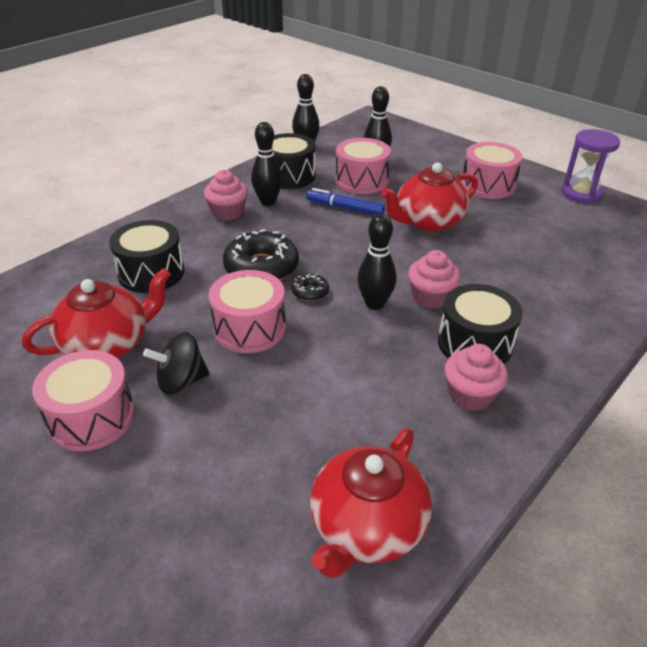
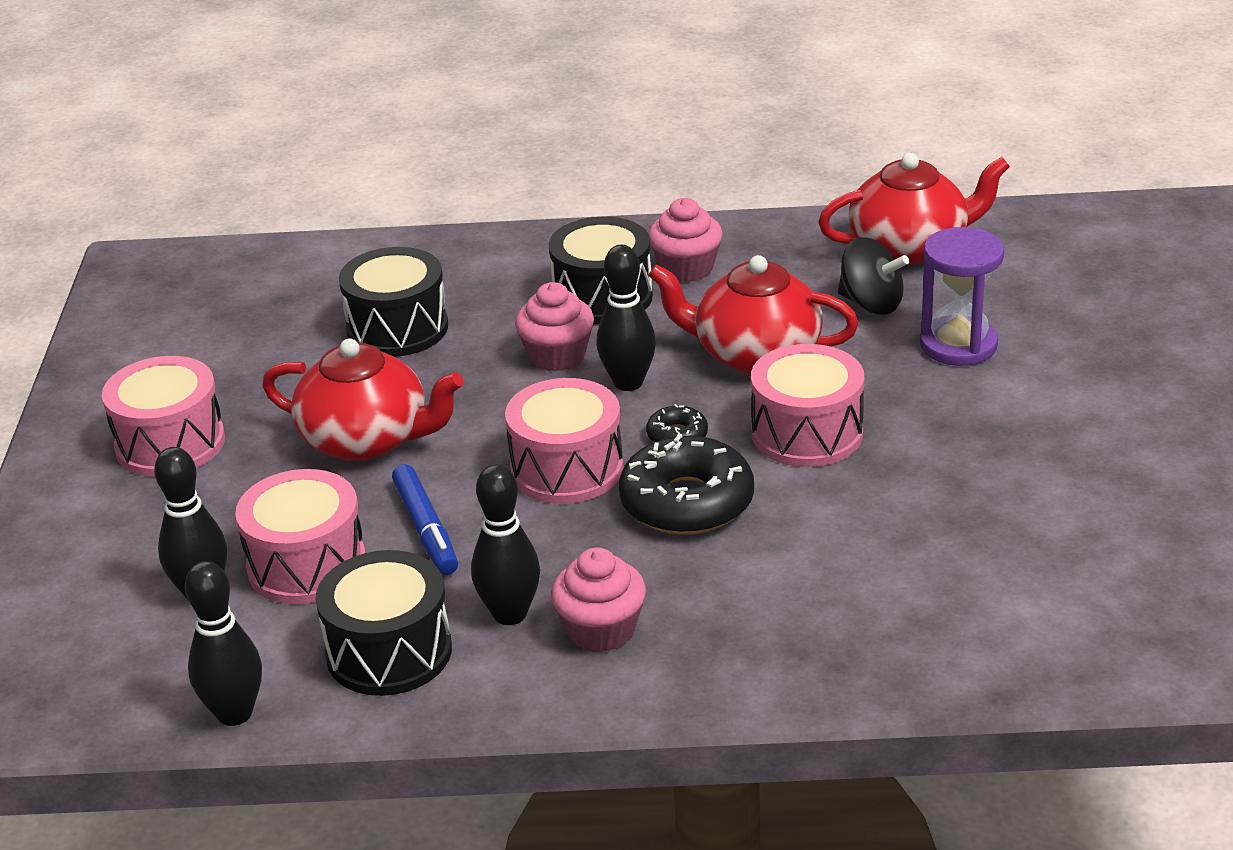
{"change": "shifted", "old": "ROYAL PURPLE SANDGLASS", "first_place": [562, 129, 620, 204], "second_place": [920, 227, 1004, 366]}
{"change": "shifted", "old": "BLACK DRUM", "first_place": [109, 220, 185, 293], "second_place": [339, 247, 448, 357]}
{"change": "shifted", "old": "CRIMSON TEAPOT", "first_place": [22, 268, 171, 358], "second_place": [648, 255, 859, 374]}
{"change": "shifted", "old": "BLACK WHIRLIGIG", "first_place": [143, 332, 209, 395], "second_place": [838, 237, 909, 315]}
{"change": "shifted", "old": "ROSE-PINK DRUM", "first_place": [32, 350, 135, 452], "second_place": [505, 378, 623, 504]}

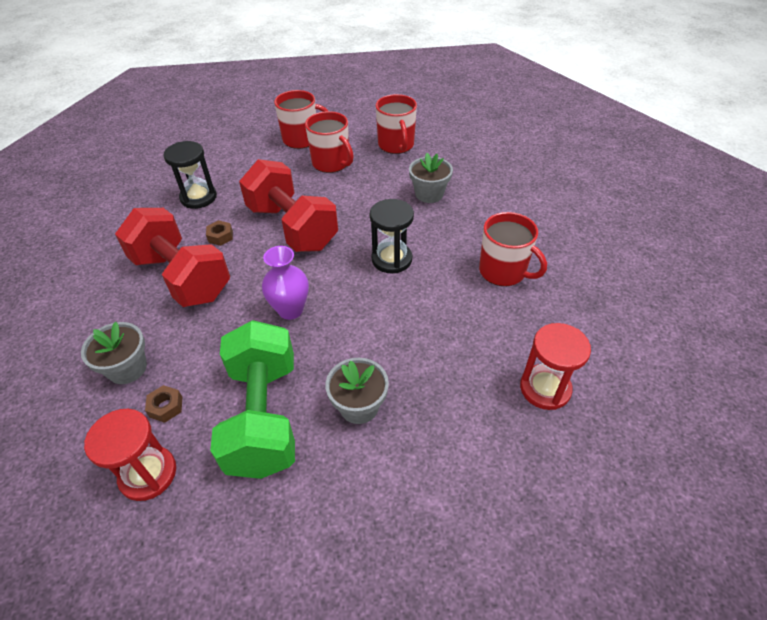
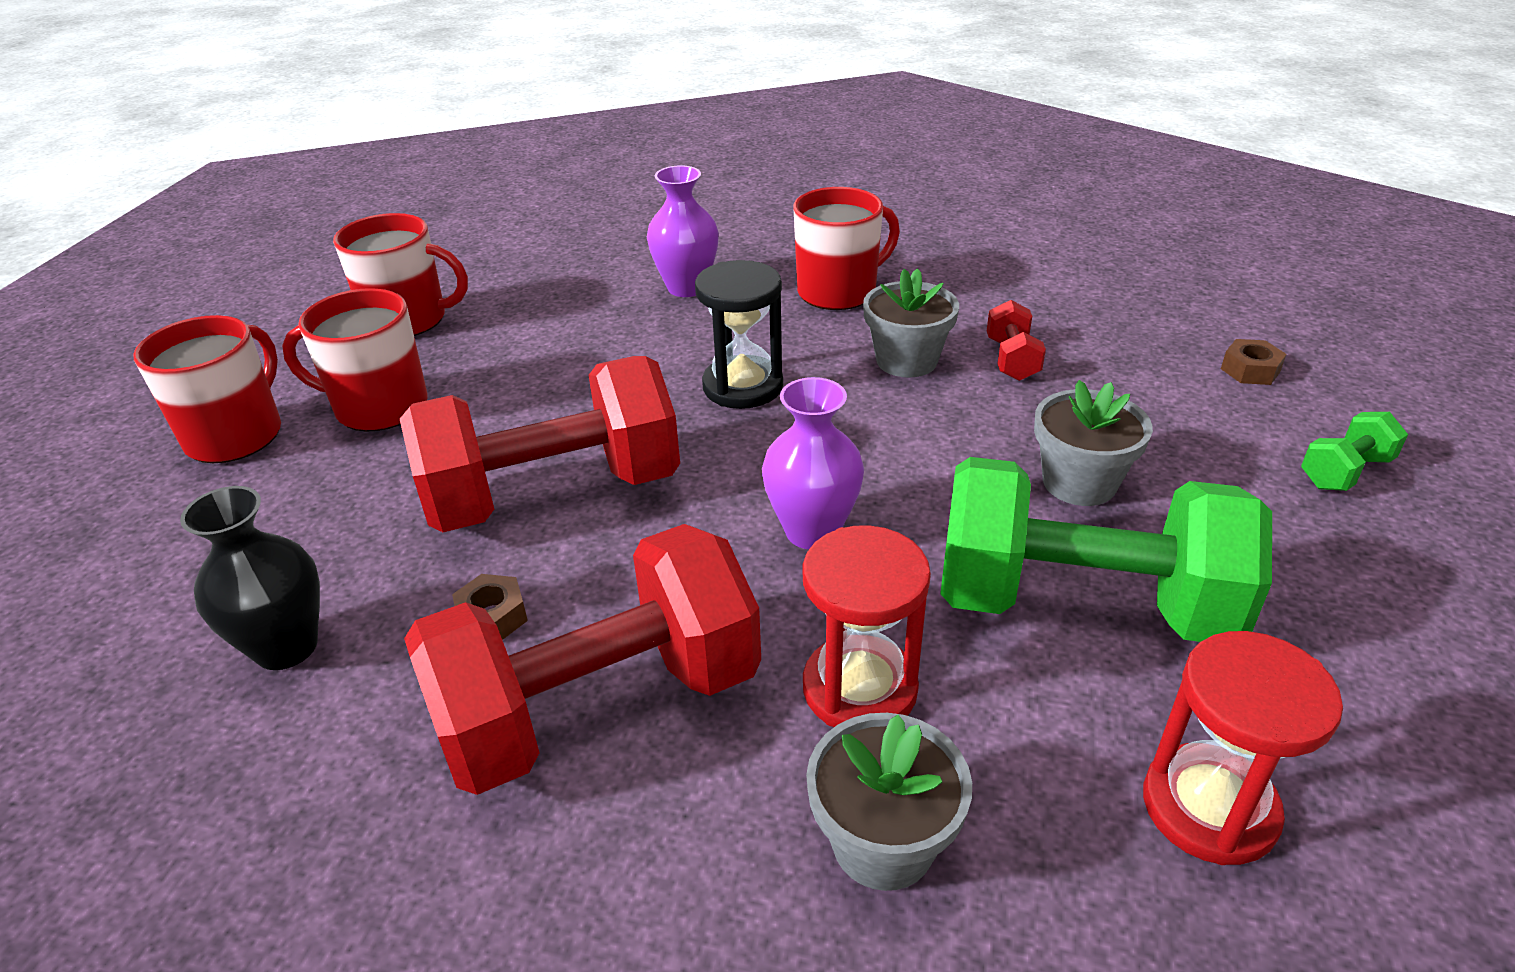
{"change": "rotated", "old": "CRIMSON TEA MUG", "first_place": [305, 111, 354, 173], "second_place": [282, 288, 427, 431], "degrees": -150}
{"change": "swapped", "old": "BLACK SANDGLASS", "new": "BLACK FLOWER VASE", "first_place": [163, 141, 217, 209], "second_place": [180, 486, 320, 670]}
{"change": "shifted", "old": "ASH-GREY FLOWER POT", "first_place": [409, 153, 453, 203], "second_place": [863, 268, 959, 378]}
{"change": "shifted", "old": "CRIMSON SANDGLASS", "first_place": [520, 323, 591, 410], "second_place": [803, 525, 931, 727]}
{"change": "shifted", "old": "RUSSET NUT", "first_place": [145, 385, 182, 423], "second_place": [1221, 339, 1287, 385]}
{"change": "new", "new": "ROYAL PURPLE FLOWER VASE", "second_place": [647, 166, 719, 297]}
{"change": "new", "new": "CRIMSON DUMBBELL", "second_place": [987, 300, 1046, 381]}
{"change": "new", "new": "LEAF-GREEN DUMBBELL", "second_place": [1301, 412, 1408, 491]}

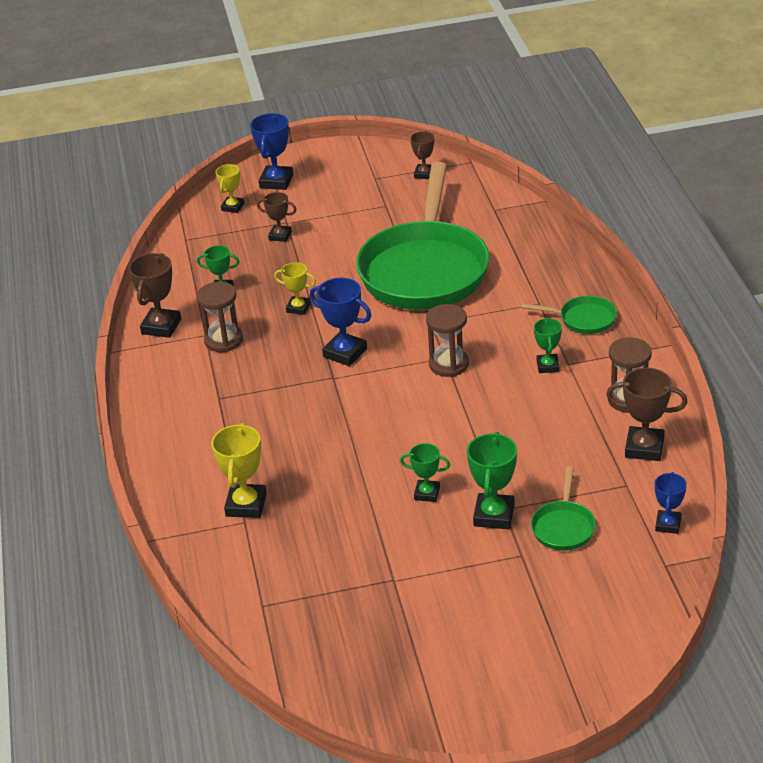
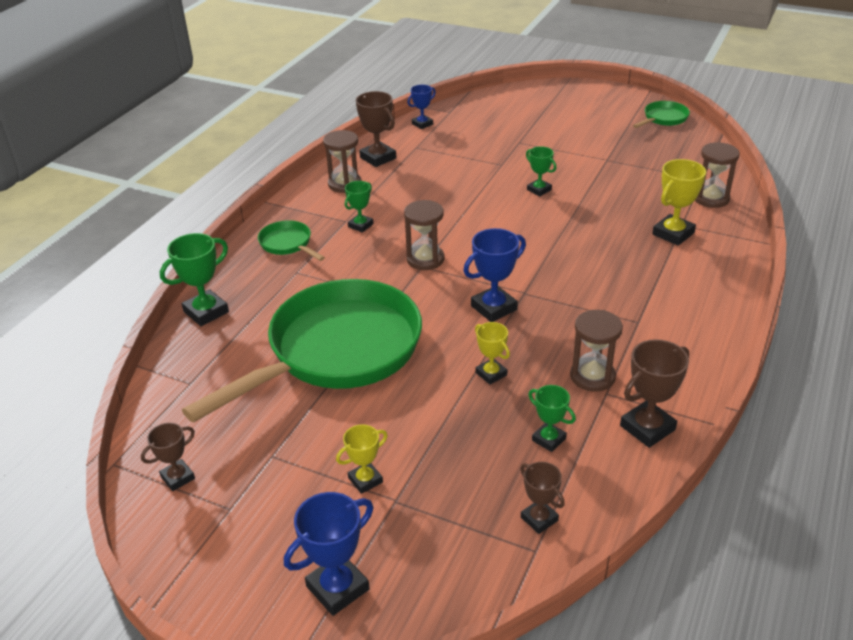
{"change": "shifted", "old": "BRIGHT YELLOW AWARD CUP", "first_place": [216, 164, 244, 213], "second_place": [336, 424, 388, 494]}
{"change": "shifted", "old": "RUSSET AWARD CUP", "first_place": [257, 192, 297, 242], "second_place": [520, 462, 565, 534]}
{"change": "rotated", "old": "ROYAL BLUE AWARD CUP", "first_place": [310, 278, 371, 366], "second_place": [463, 228, 526, 322], "degrees": 75}
{"change": "shifted", "old": "LEAF-GREEN AWARD CUP", "first_place": [467, 432, 517, 529], "second_place": [160, 233, 229, 326]}
{"change": "shifted", "old": "LEAF-GREEN SKILLET", "first_place": [531, 466, 596, 551], "second_place": [633, 101, 690, 128]}
{"change": "new", "new": "RUSSET SANDGLASS", "second_place": [695, 142, 740, 208]}

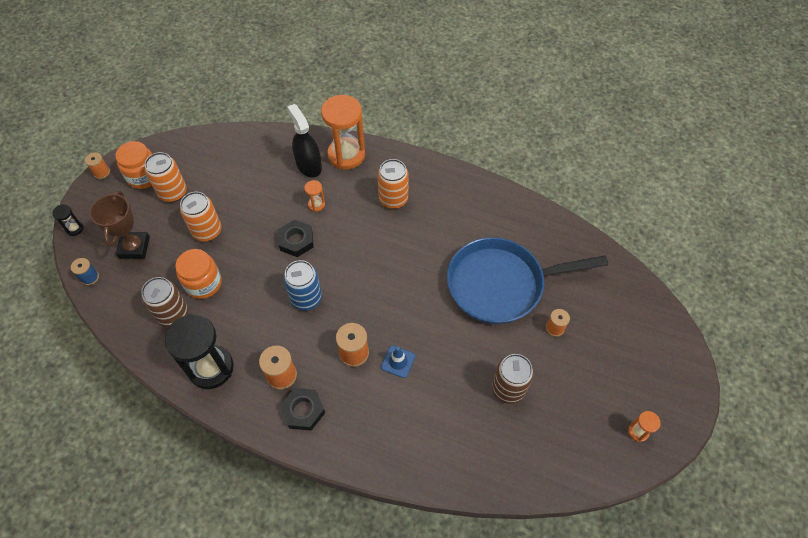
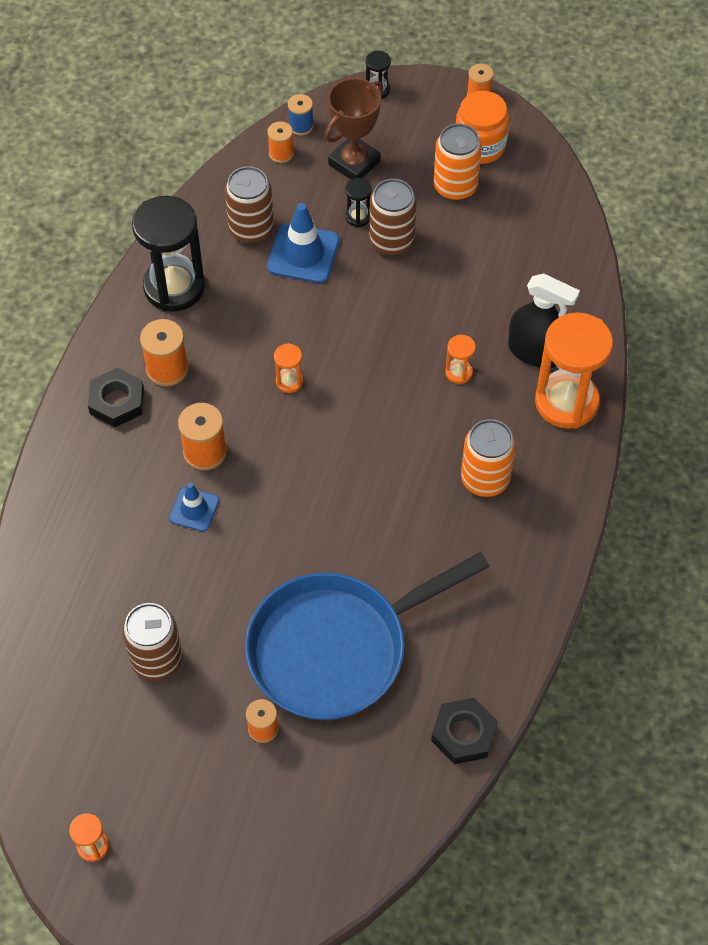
{"change": "rotated", "old": "BLACK SPRAY CLEANER", "first_place": [287, 104, 322, 177], "second_place": [508, 273, 580, 368], "degrees": 60}
{"change": "rotated", "old": "RUSSET AWARD CUP", "first_place": [90, 191, 150, 259], "second_place": [325, 78, 383, 180], "degrees": -45}
{"change": "repainted", "old": "ORANGE-COLOURED TIN", "new": "RUSSET TIN", "first_place": [180, 192, 221, 242], "second_place": [369, 179, 417, 256]}
{"change": "shifted", "old": "BLACK NUT", "first_place": [278, 220, 314, 257], "second_place": [431, 698, 497, 764]}
{"change": "rotated", "old": "ROYAL BLUE SKILLET", "first_place": [447, 237, 608, 324], "second_place": [245, 552, 490, 720], "degrees": -105}
{"change": "swapped", "old": "ORANGE-COLOURED JAM JAR", "new": "ROYAL BLUE SAFETY CONE", "first_place": [175, 249, 222, 299], "second_place": [267, 203, 339, 283]}
{"change": "swapped", "old": "ROYAL BLUE TIN", "new": "ORANGE-COLOURED SANDGLASS", "first_place": [283, 260, 322, 311], "second_place": [274, 343, 303, 393]}
{"change": "new", "new": "ORANGE-COLOURED REEL OF THREAD", "second_place": [267, 121, 294, 163]}
{"change": "new", "new": "BLACK SANDGLASS", "second_place": [345, 178, 372, 227]}

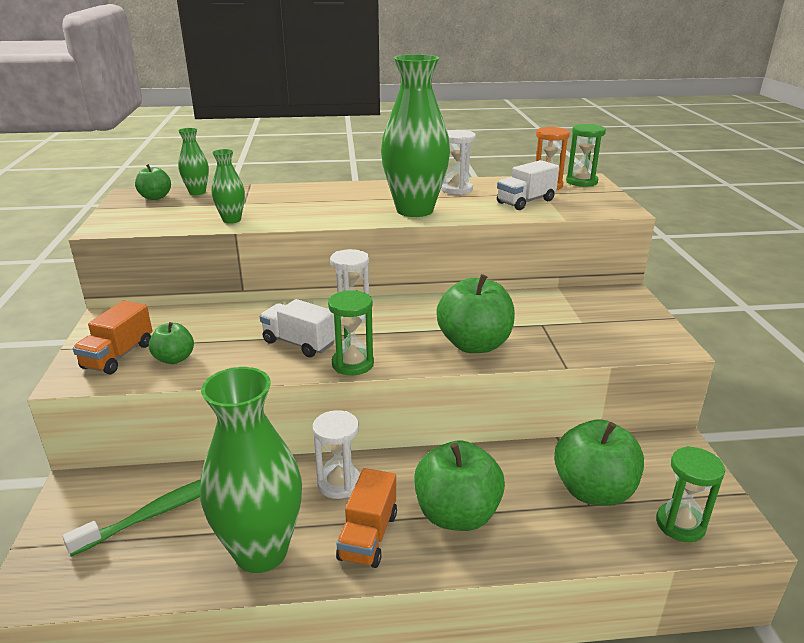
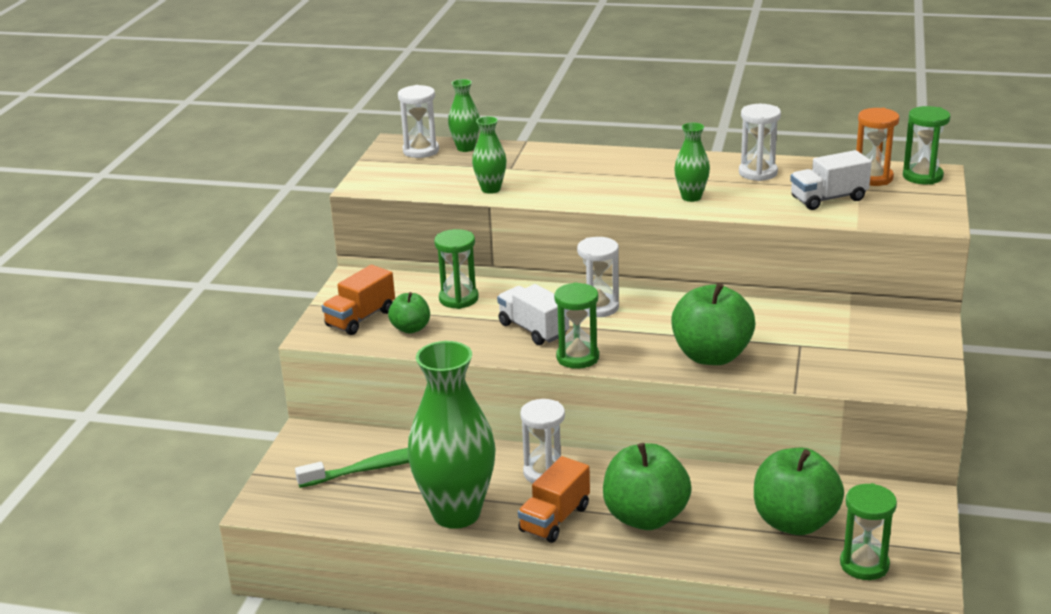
{"change": "scaled", "old": "LEAF-GREEN FLOWER VASE", "first_place": [381, 54, 450, 217], "second_place": [674, 123, 710, 202], "factor": 0.46}
{"change": "swapped", "old": "LEAF-GREEN TOY APPLE", "new": "WHITE SANDGLASS", "first_place": [135, 164, 171, 200], "second_place": [398, 85, 439, 158]}
{"change": "new", "new": "LEAF-GREEN SANDGLASS", "second_place": [434, 229, 479, 309]}

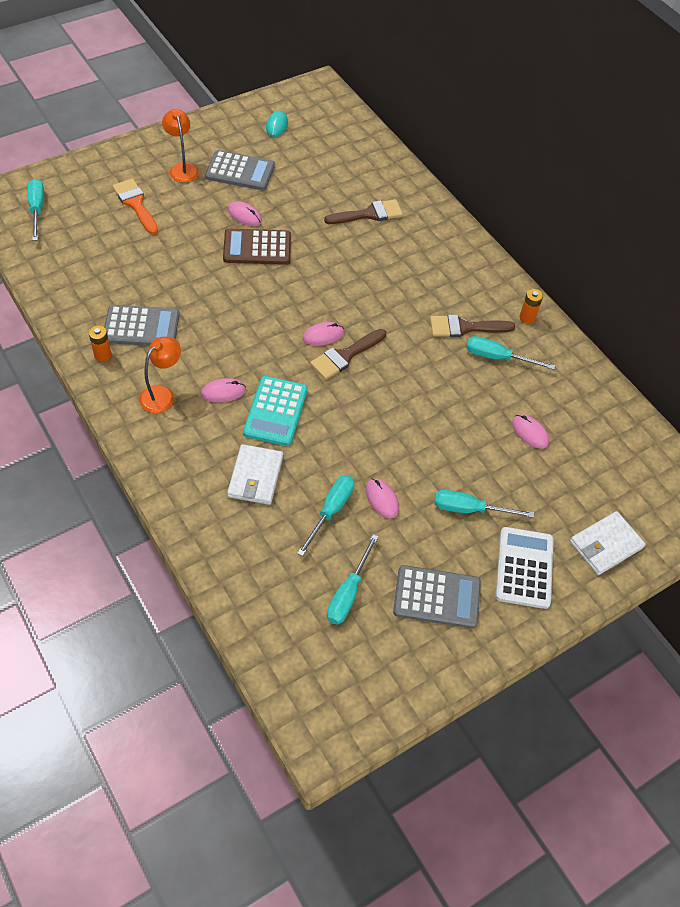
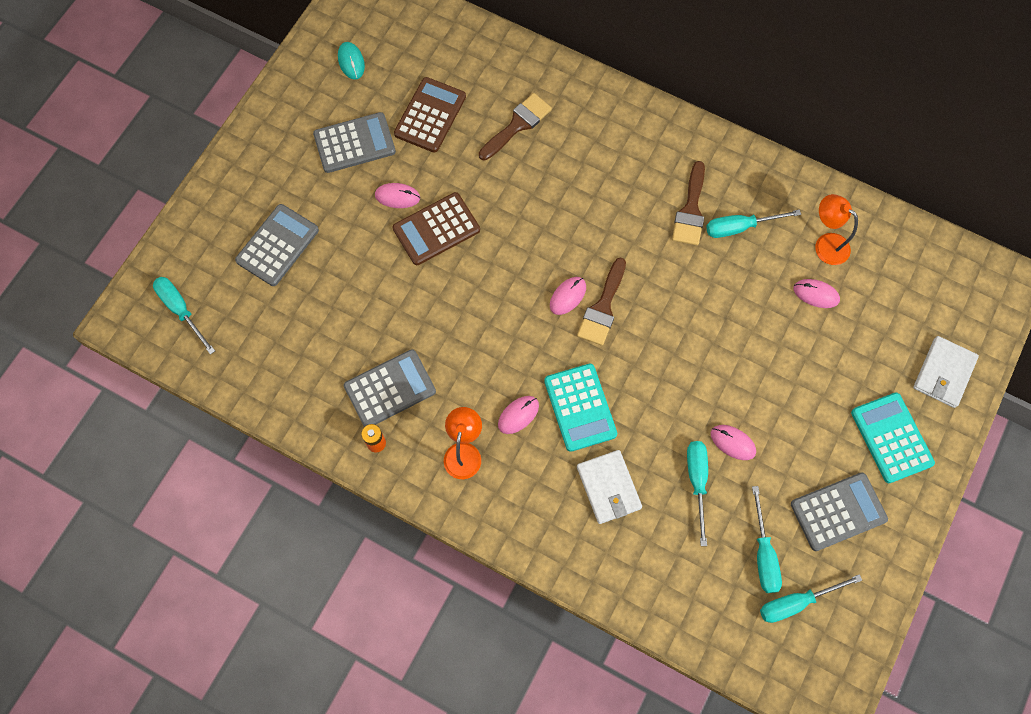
{"change": "shifted", "old": "ORANGE-COLOURED DESK LAMP", "first_place": [162, 109, 199, 183], "second_place": [815, 194, 858, 265]}
{"change": "swapped", "old": "ORANGE-COLOURED PAINT BRUSH", "new": "ASH-GREY ADDING MACHINE", "first_place": [112, 179, 158, 235], "second_place": [235, 204, 319, 286]}
{"change": "gone", "old": "ORANGE-COLOURED BATTERY", "first_place": [520, 289, 543, 324]}
{"change": "rotated", "old": "RUSSET PAINT BRUSH", "first_place": [430, 315, 515, 337], "second_place": [672, 161, 705, 246], "degrees": -45}
{"change": "shifted", "old": "TURQUOISE SCREWDRIVER", "first_place": [434, 490, 534, 518], "second_place": [760, 574, 862, 623]}
{"change": "repainted", "old": "WHITE ADDING MACHINE", "new": "TURQUOISE ADDING MACHINE", "first_place": [496, 527, 554, 609], "second_place": [851, 393, 935, 483]}
{"change": "new", "new": "RUSSET ADDING MACHINE", "second_place": [394, 77, 466, 153]}

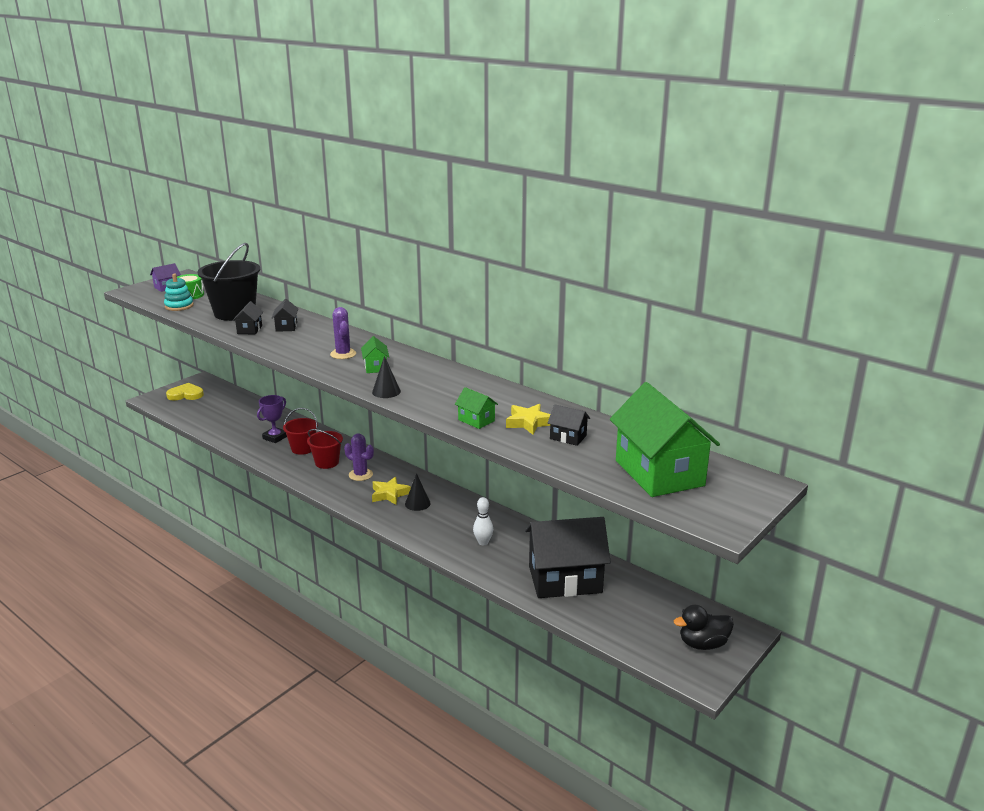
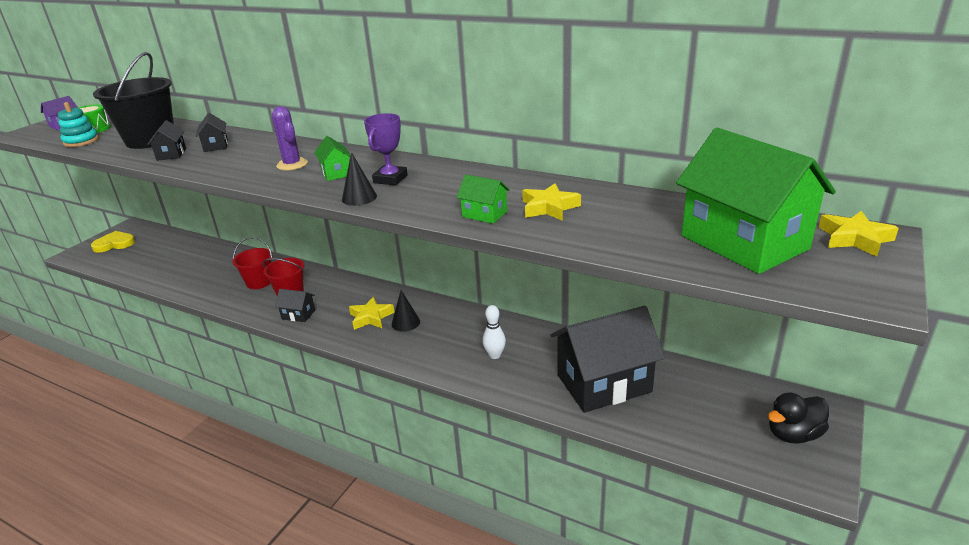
{"change": "shifted", "old": "ROYAL PURPLE AWARD CUP", "first_place": [257, 395, 287, 443], "second_place": [364, 113, 408, 185]}
{"change": "shifted", "old": "BLACK COTTAGE", "first_place": [548, 404, 590, 446], "second_place": [275, 289, 315, 322]}
{"change": "gone", "old": "ROYAL PURPLE SAGUARO CACTUS", "first_place": [344, 434, 374, 481]}
{"change": "new", "new": "BRIGHT YELLOW STAR SHAPE", "second_place": [818, 211, 899, 257]}

